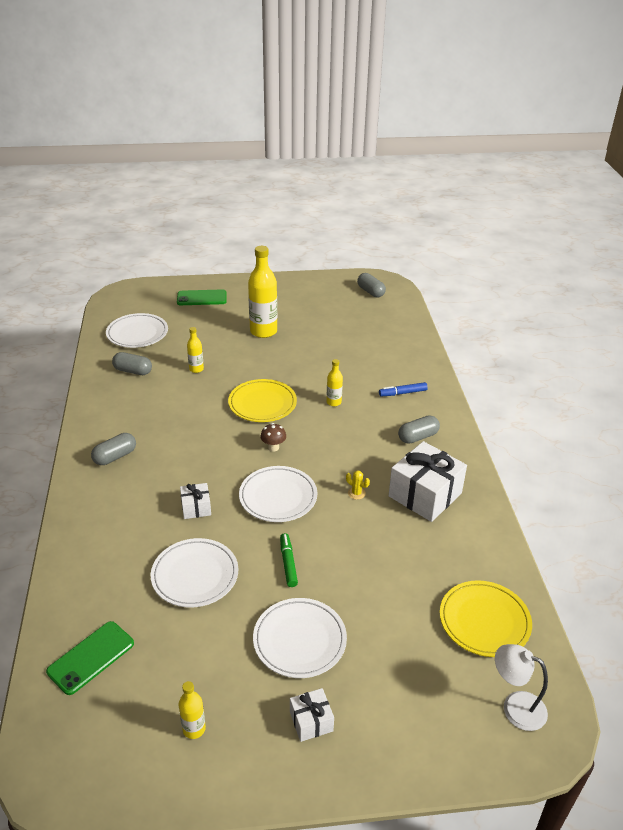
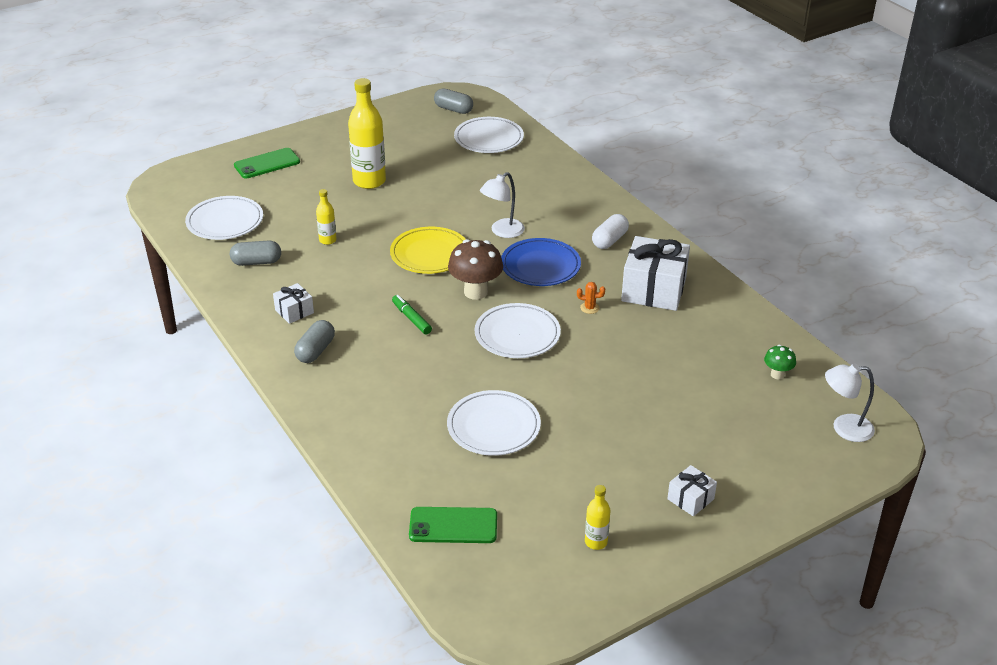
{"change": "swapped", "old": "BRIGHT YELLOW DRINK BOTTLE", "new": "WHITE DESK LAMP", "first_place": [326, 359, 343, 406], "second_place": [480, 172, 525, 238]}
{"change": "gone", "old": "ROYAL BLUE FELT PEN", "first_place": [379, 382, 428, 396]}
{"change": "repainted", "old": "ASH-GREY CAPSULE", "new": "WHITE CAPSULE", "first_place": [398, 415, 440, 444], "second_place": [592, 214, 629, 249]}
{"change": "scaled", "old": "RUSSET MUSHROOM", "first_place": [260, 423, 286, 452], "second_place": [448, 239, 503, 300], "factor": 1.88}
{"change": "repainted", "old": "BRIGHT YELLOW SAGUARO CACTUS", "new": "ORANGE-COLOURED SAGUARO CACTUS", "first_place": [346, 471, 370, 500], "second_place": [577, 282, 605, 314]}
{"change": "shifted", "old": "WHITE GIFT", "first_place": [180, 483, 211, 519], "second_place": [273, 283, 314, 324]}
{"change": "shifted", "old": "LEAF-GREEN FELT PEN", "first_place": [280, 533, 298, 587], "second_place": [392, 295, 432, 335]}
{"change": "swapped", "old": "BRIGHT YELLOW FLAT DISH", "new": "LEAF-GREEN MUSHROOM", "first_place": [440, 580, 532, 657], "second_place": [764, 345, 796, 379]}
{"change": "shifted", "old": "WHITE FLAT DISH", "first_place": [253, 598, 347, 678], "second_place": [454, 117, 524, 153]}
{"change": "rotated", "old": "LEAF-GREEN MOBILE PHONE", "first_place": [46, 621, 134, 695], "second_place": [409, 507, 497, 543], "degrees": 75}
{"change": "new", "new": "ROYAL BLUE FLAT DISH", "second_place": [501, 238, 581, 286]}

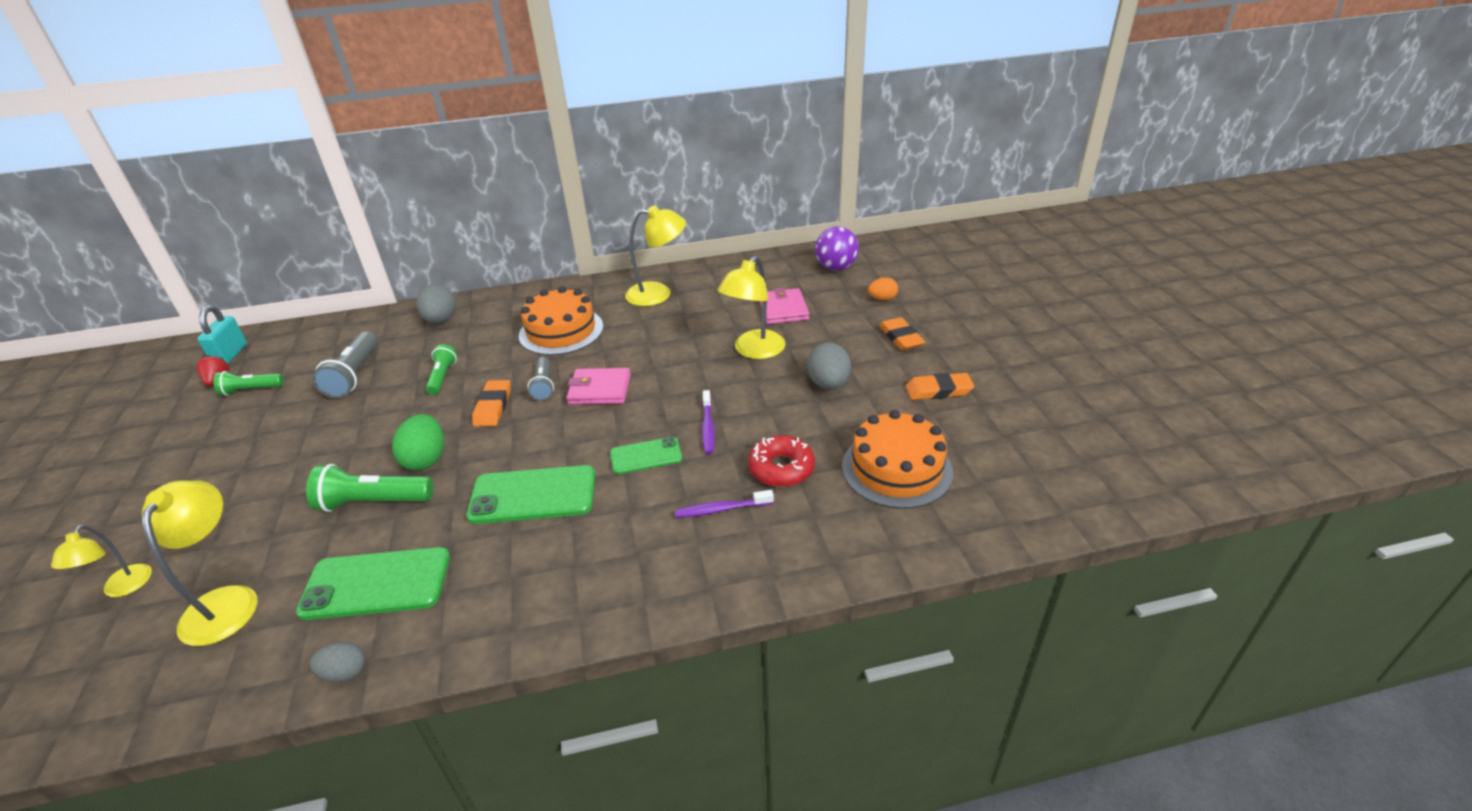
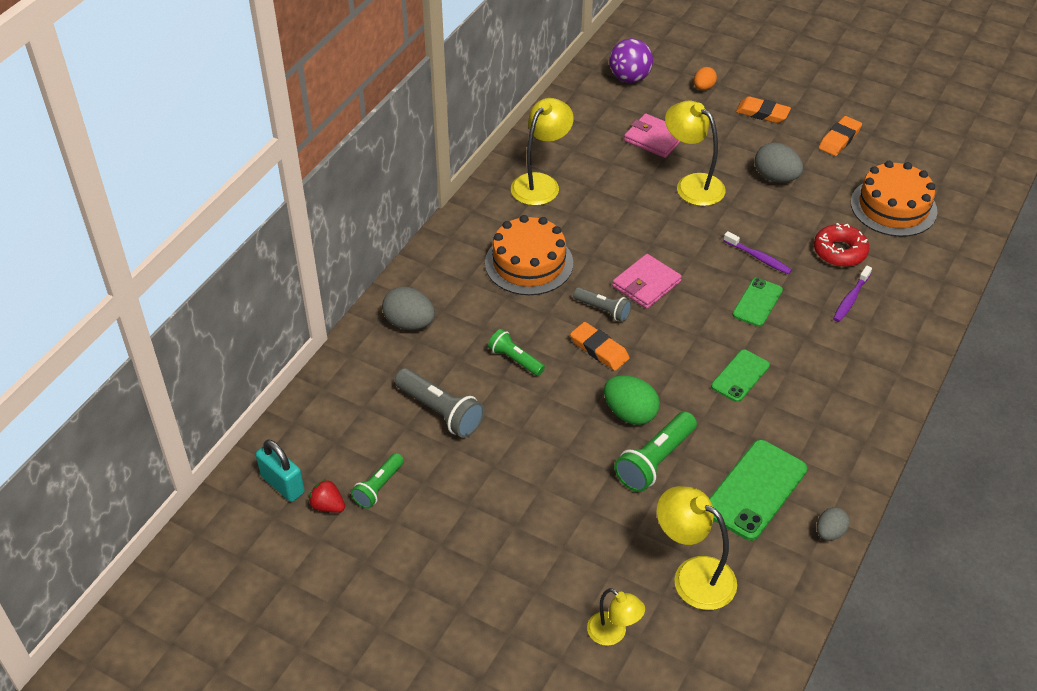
{"change": "rotated", "old": "BRIGHT YELLOW DESK LAMP", "first_place": [718, 255, 786, 359], "second_place": [665, 101, 725, 206], "degrees": 150}
{"change": "scaled", "old": "LEAF-GREEN MOBILE PHONE", "first_place": [466, 465, 595, 524], "second_place": [711, 349, 770, 402], "factor": 0.6}

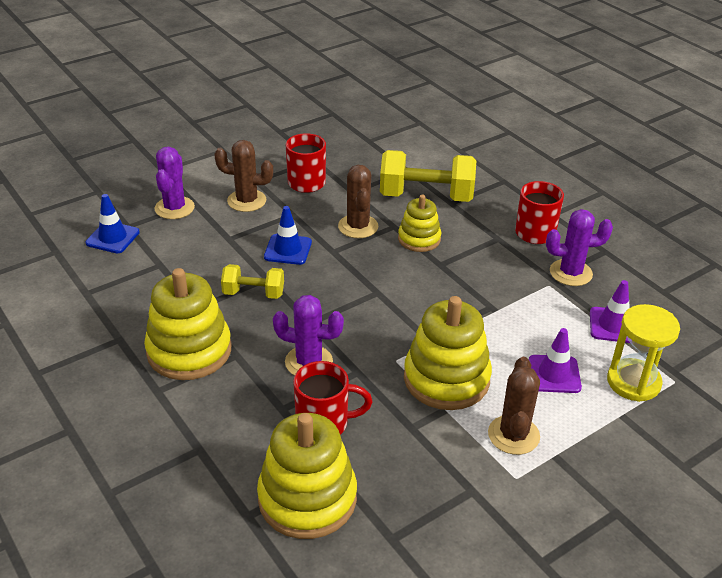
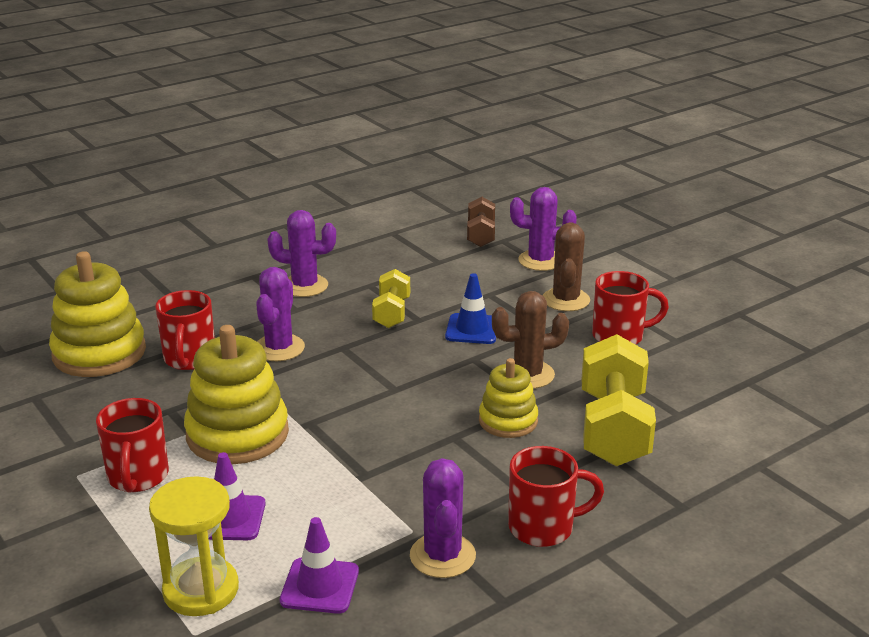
{"change": "swapped", "old": "ROYAL BLUE SAFETY CONE", "new": "RUSSET DUMBBELL", "first_place": [85, 194, 140, 253], "second_place": [467, 197, 495, 247]}
{"change": "swapped", "old": "BRIGHT YELLOW STACKING RINGS", "new": "ROYAL PURPLE SAGUARO CACTUS", "first_place": [144, 268, 231, 380], "second_place": [267, 210, 336, 297]}
{"change": "swapped", "old": "RUSSET SAGUARO CACTUS", "new": "CRIMSON TEA MUG", "first_place": [488, 357, 540, 455], "second_place": [96, 398, 169, 493]}

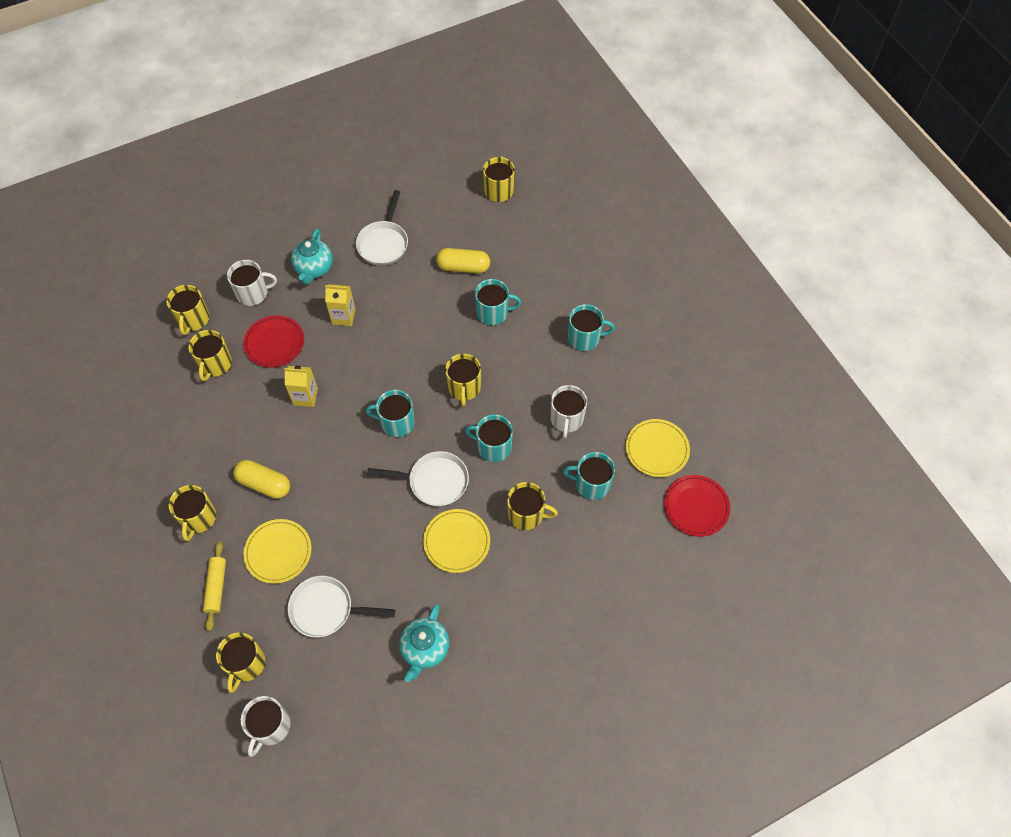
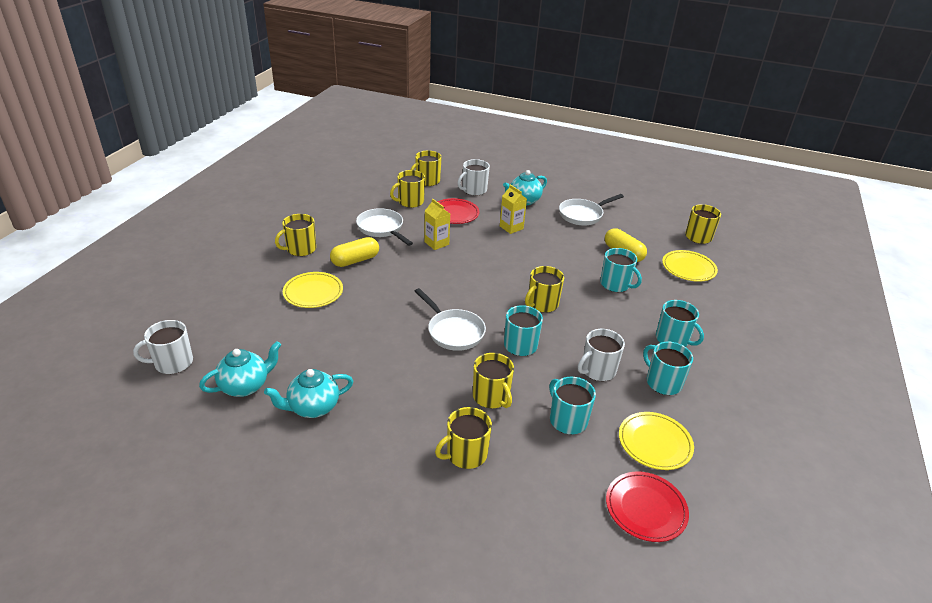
{"change": "rotated", "old": "WHITE TEA MUG", "first_place": [227, 260, 277, 306], "second_place": [458, 159, 490, 196], "degrees": 105}
{"change": "shifted", "old": "TURQUOISE TEA MUG", "first_place": [365, 390, 415, 437], "second_place": [643, 342, 693, 395]}
{"change": "rotated", "old": "BRIGHT YELLOW CAPSULE", "first_place": [233, 460, 290, 499], "second_place": [330, 237, 379, 267], "degrees": 75}
{"change": "shifted", "old": "BRIGHT YELLOW FLAT DISH", "first_place": [423, 509, 490, 573], "second_place": [662, 250, 718, 282]}
{"change": "gone", "old": "BRIGHT YELLOW ROLLING PIN", "first_place": [203, 541, 226, 631]}
{"change": "shifted", "old": "WHITE SKILLET", "first_place": [288, 576, 395, 638], "second_place": [356, 208, 413, 246]}
{"change": "shifted", "old": "BRIGHT YELLOW TEA MUG", "first_place": [216, 632, 265, 693], "second_place": [435, 407, 492, 469]}
{"change": "new", "new": "TURQUOISE TEAPOT", "second_place": [199, 341, 281, 397]}

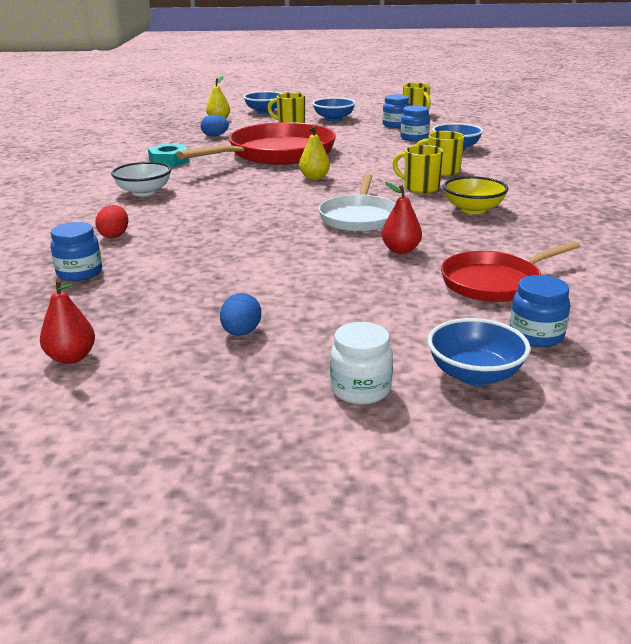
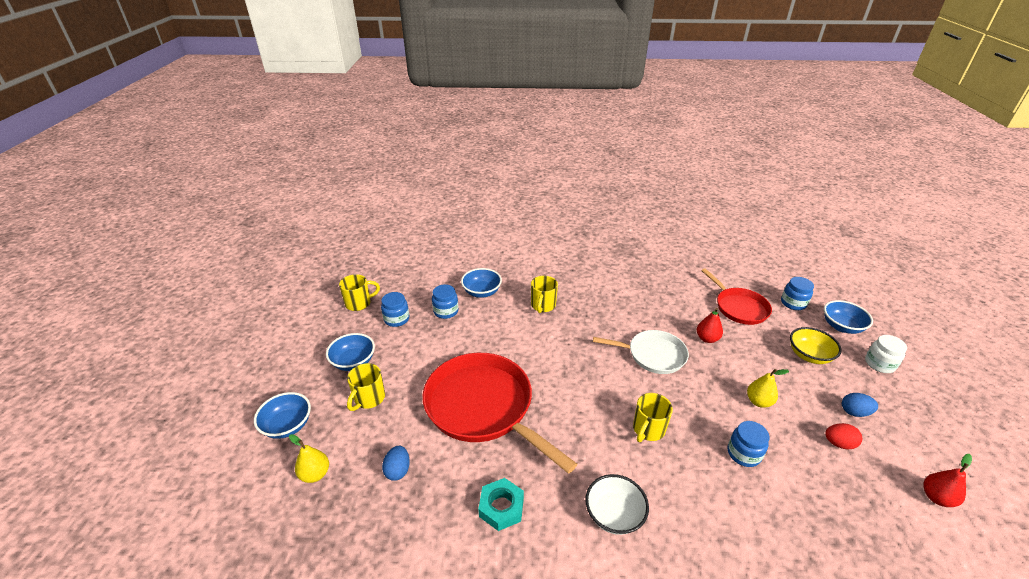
{"change": "shifted", "old": "BRIGHT YELLOW PEAR", "first_place": [299, 126, 330, 180], "second_place": [747, 369, 789, 408]}
{"change": "shifted", "old": "BRIGHT YELLOW TEA MUG", "first_place": [392, 145, 443, 193], "second_place": [633, 393, 673, 442]}
{"change": "shifted", "old": "BRIGHT YELLOW BOWL", "first_place": [443, 176, 508, 214], "second_place": [790, 327, 841, 364]}
{"change": "shifted", "old": "CRIMSON EGG", "first_place": [95, 205, 128, 238], "second_place": [825, 423, 862, 449]}
{"change": "shifted", "old": "ROYAL BLUE JAM JAR", "first_place": [50, 222, 102, 281], "second_place": [728, 421, 769, 467]}

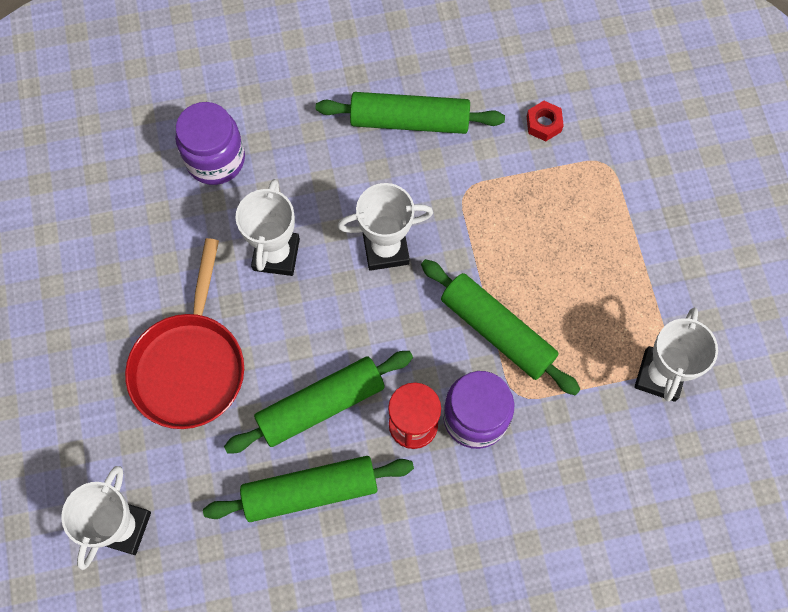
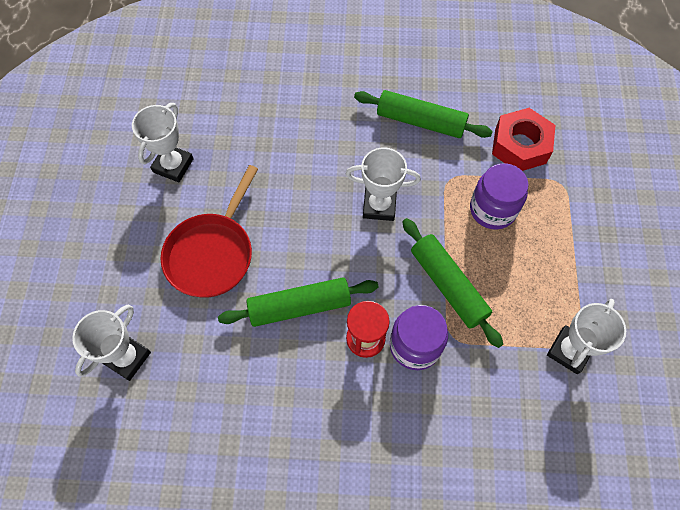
{"change": "scaled", "old": "CRIMSON NUT", "first_place": [527, 101, 564, 141], "second_place": [492, 108, 555, 171], "factor": 2.12}
{"change": "shifted", "old": "ROYAL PURPLE JAM JAR", "first_place": [175, 102, 245, 185], "second_place": [470, 163, 529, 230]}
{"change": "shifted", "old": "WHITE AWARD CUP", "first_place": [236, 179, 300, 276], "second_place": [132, 103, 194, 182]}
{"change": "gone", "old": "LEAF-GREEN ROLLING PIN", "first_place": [203, 456, 414, 522]}

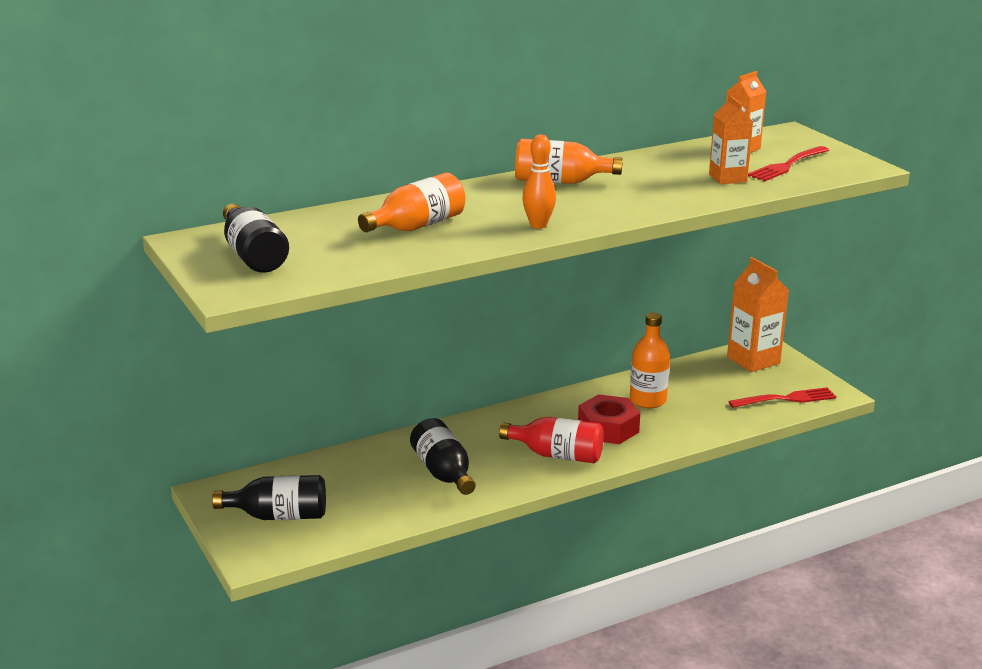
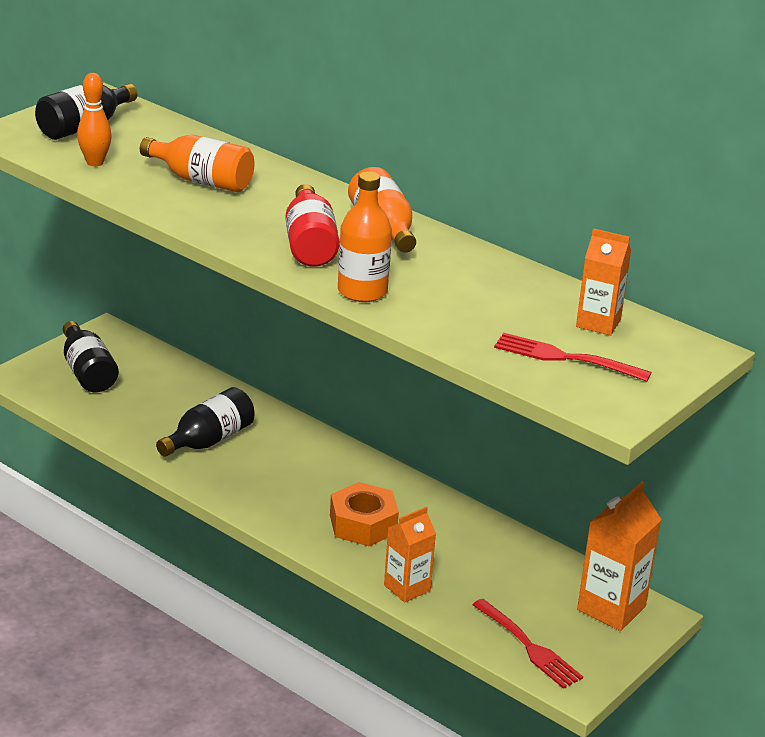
{"change": "shifted", "old": "ORANGE-COLOURED MILK CARTON", "first_place": [709, 95, 753, 184], "second_place": [384, 507, 436, 603]}
{"change": "shifted", "old": "ORANGE-COLOURED TENPIN", "first_place": [523, 134, 556, 228], "second_place": [77, 73, 112, 166]}
{"change": "shifted", "old": "ORANGE-COLOURED DRINK BOTTLE", "first_place": [630, 313, 670, 408], "second_place": [338, 171, 392, 302]}
{"change": "repainted", "old": "CRIMSON NUT", "new": "ORANGE-COLOURED NUT", "first_place": [578, 394, 640, 444], "second_place": [330, 482, 399, 546]}
{"change": "shifted", "old": "CRIMSON DRINK BOTTLE", "first_place": [499, 417, 604, 463], "second_place": [286, 184, 340, 267]}

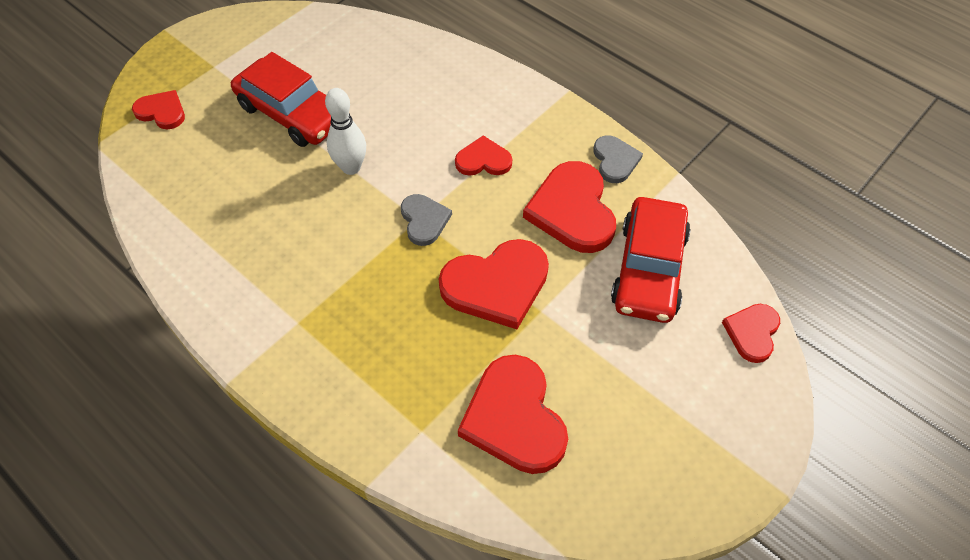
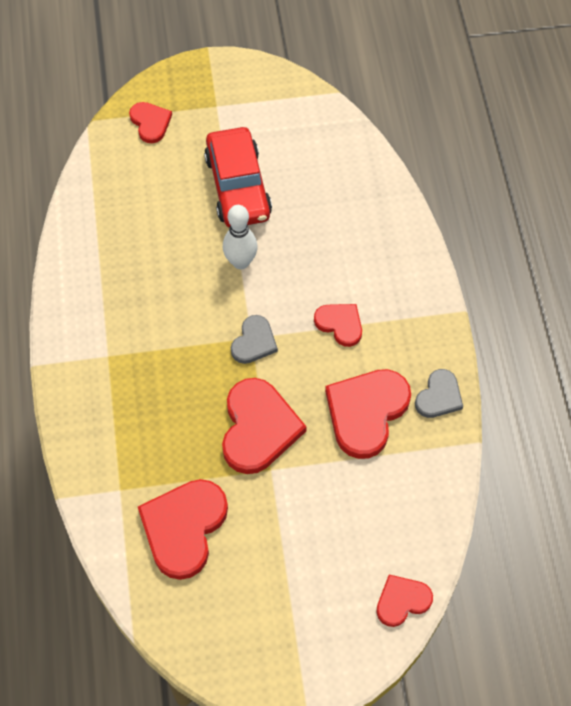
{"change": "gone", "old": "CRIMSON TOY CAR", "first_place": [611, 197, 691, 323]}
{"change": "rotated", "old": "CRIMSON HEART", "first_place": [439, 239, 549, 329], "second_place": [222, 378, 307, 474], "degrees": -105}

